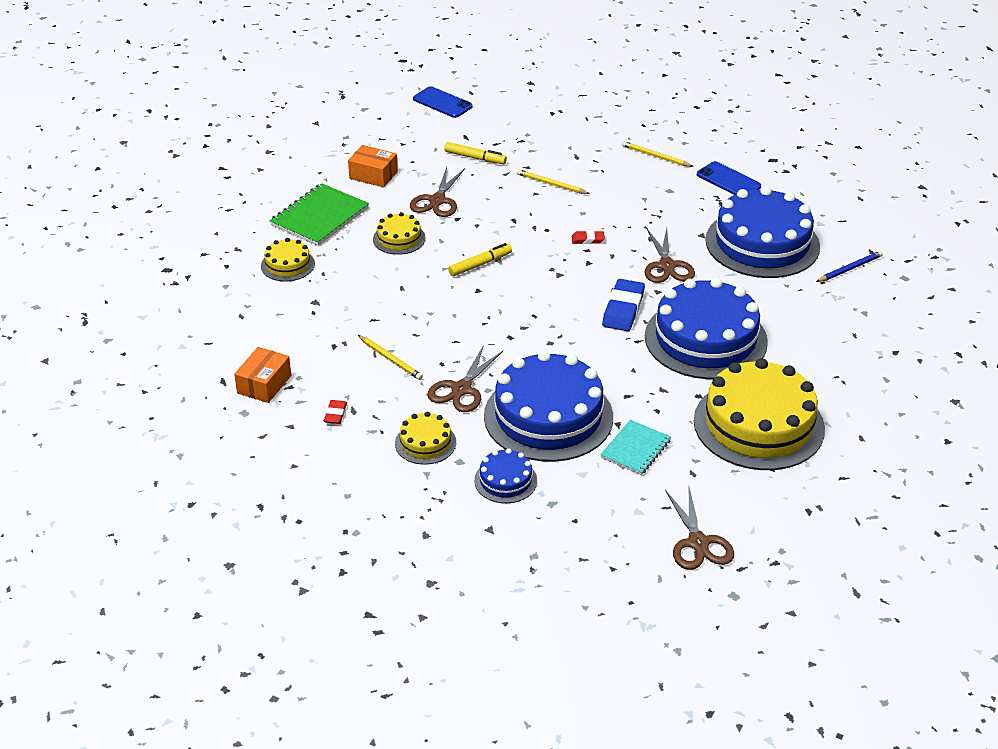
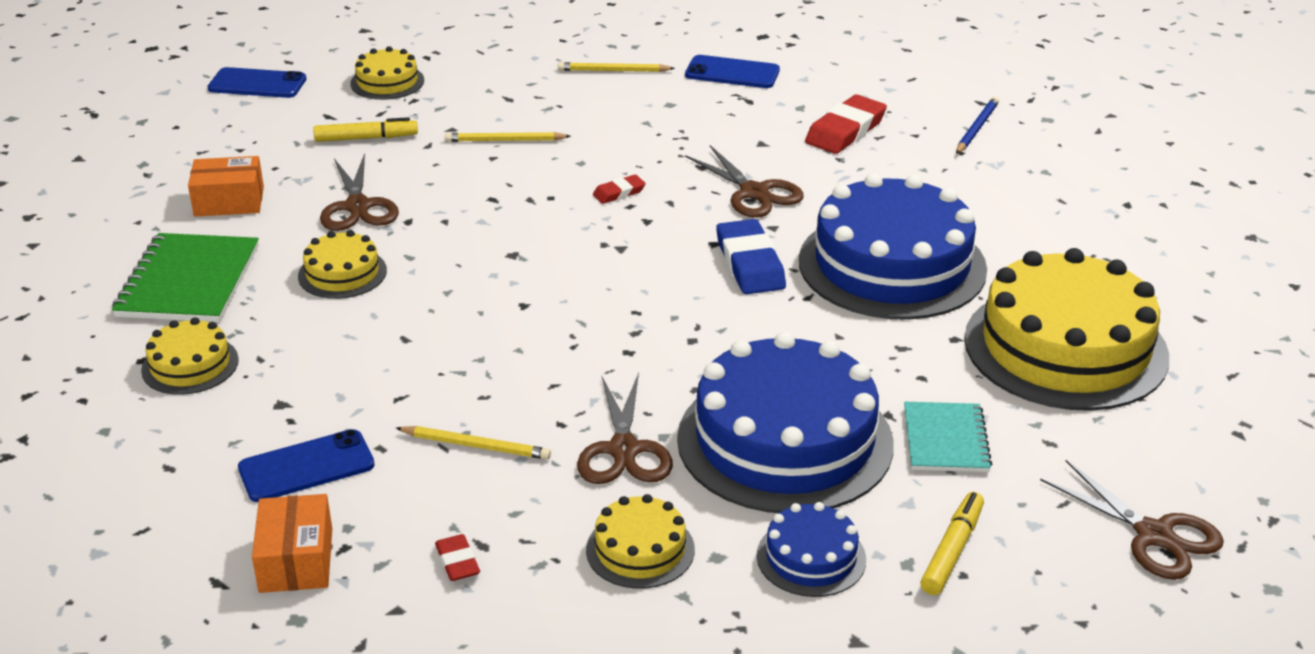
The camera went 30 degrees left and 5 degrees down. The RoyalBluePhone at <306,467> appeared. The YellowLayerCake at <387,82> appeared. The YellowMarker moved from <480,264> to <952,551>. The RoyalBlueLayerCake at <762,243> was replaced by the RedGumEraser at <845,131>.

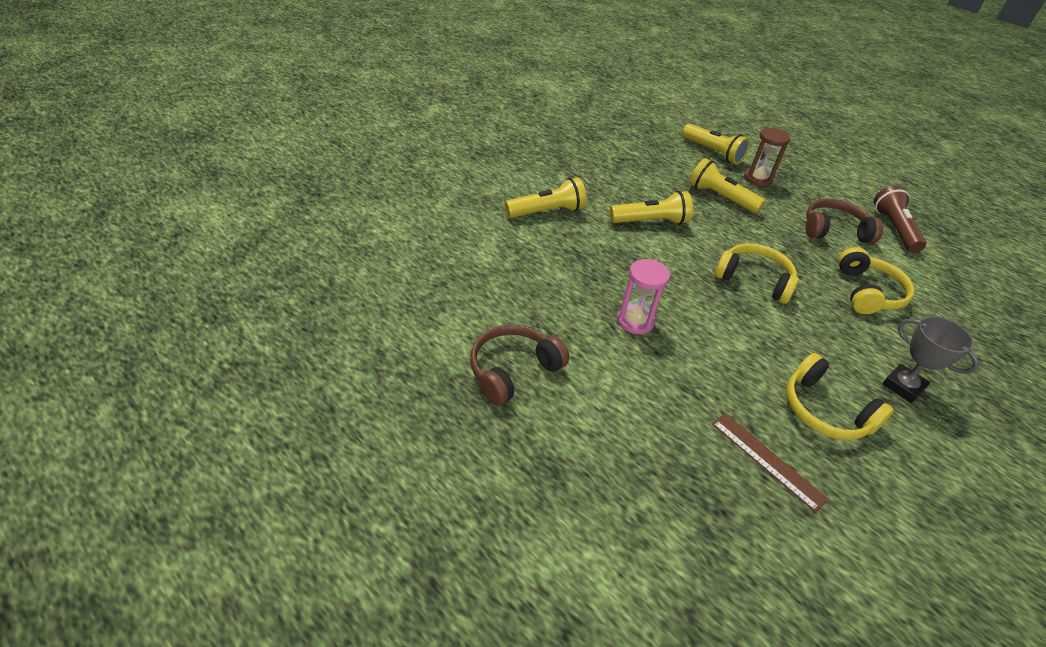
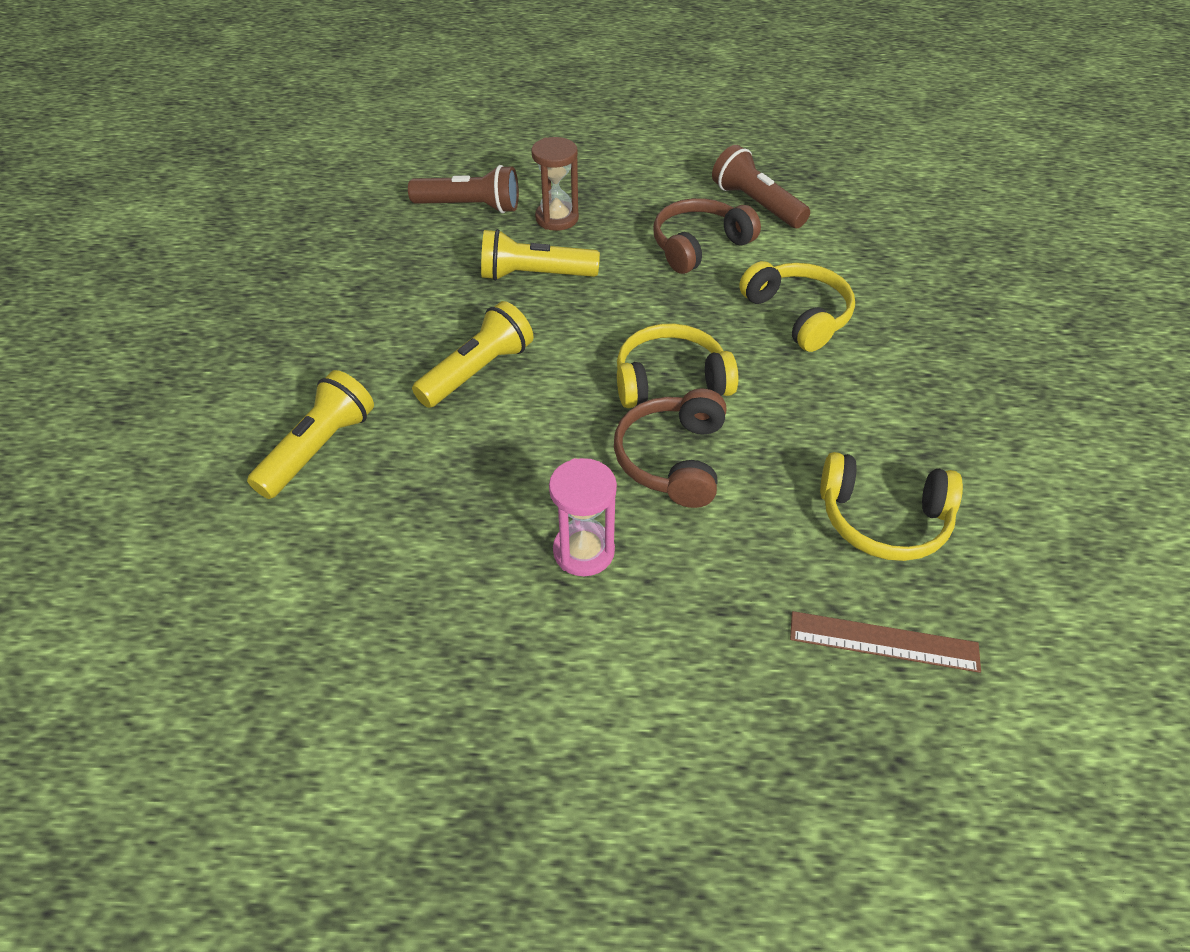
The camera went 35 degrees left and 5 degrees up. The GreyTrophy at <903,386> disappeared. The RussetOverEarHeadphones moved from <513,370> to <672,459>. The YellowPocketTorch at <713,152> became the RussetPocketTorch at <470,207>.

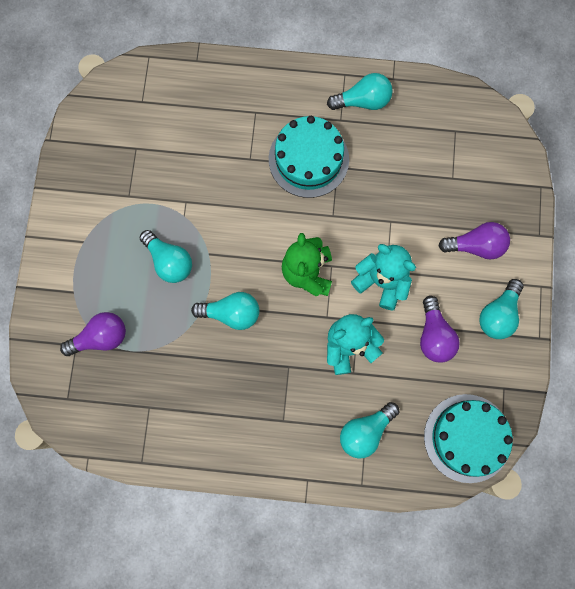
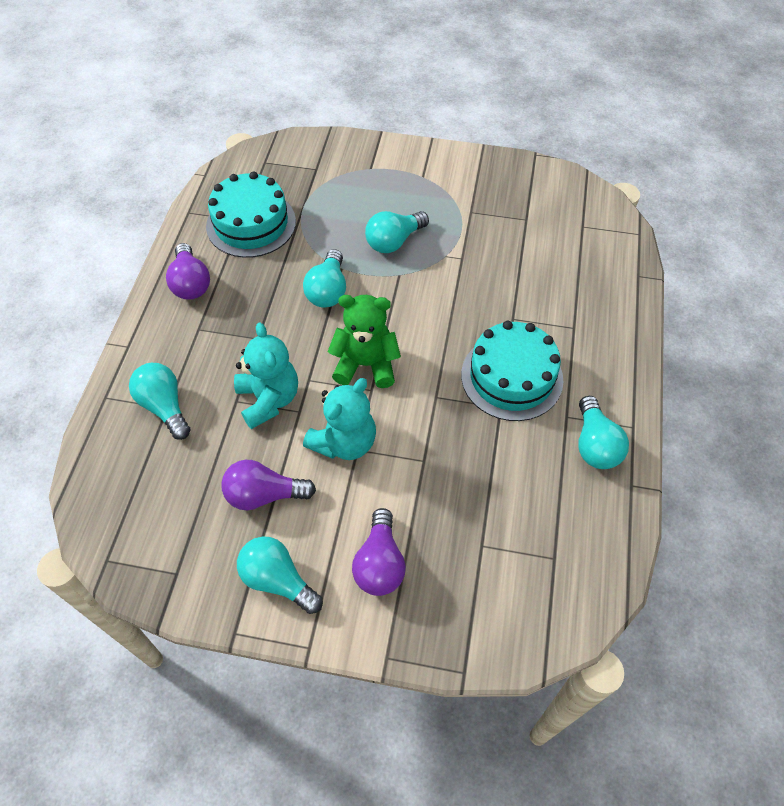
The camera went 95 degrees right and 20 degrees down. The PurpleLightbulb moved from <101,337> to <191,283>. The AquaLayerCake moved from <467,438> to <251,224>.

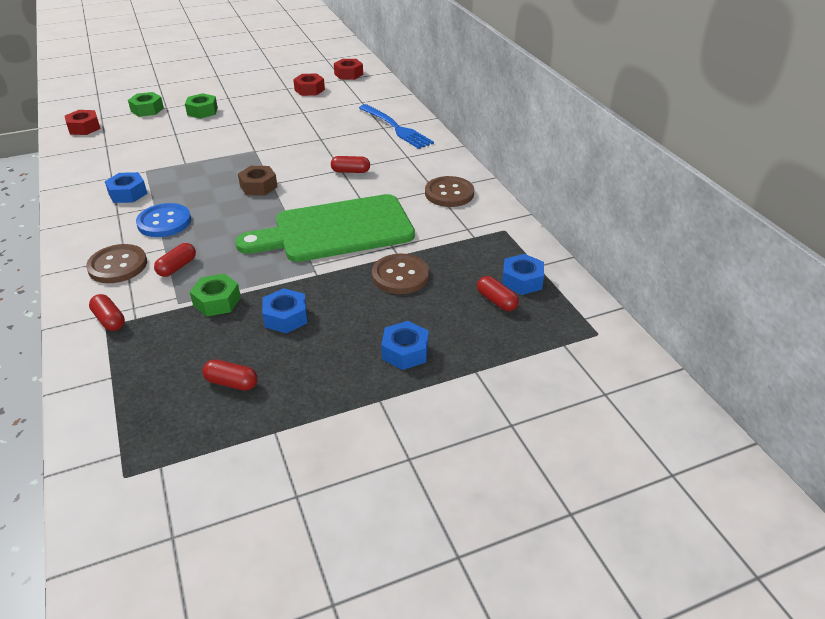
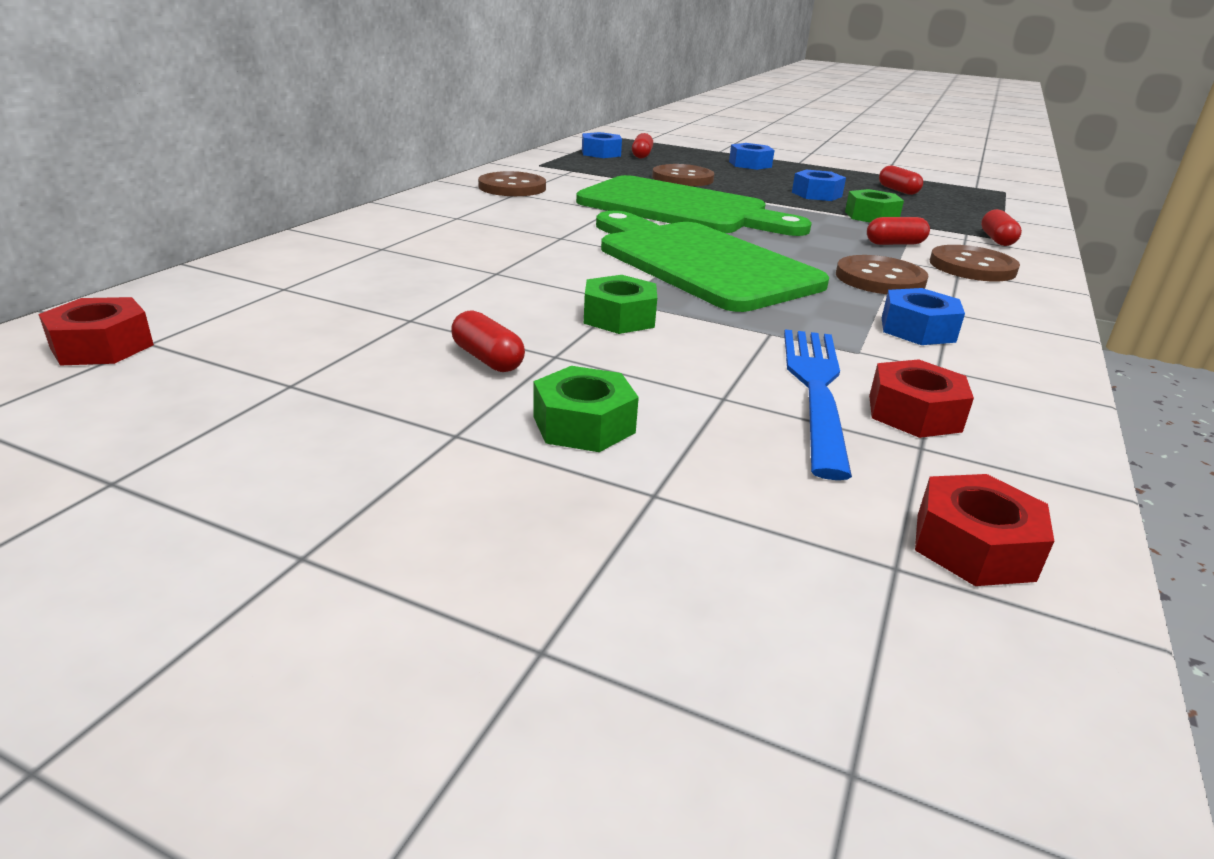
The camera went 135 degrees left and 10 degrees down. The LeafGreenHexagonNut moved from <147,109> to <619,317>. The RedHexagonNut moved from <309,90> to <914,413>. The RedPill moved from <350,171> to <487,359>. The RoyalBlueTableFork moved from <396,128> to <815,389>. The RussetHexagonNut at <258,186> was replaced by the LeafGreenChoppingBoard at <699,262>. The RoyalBlueButton at <164,222> became the RussetButton at <880,279>.

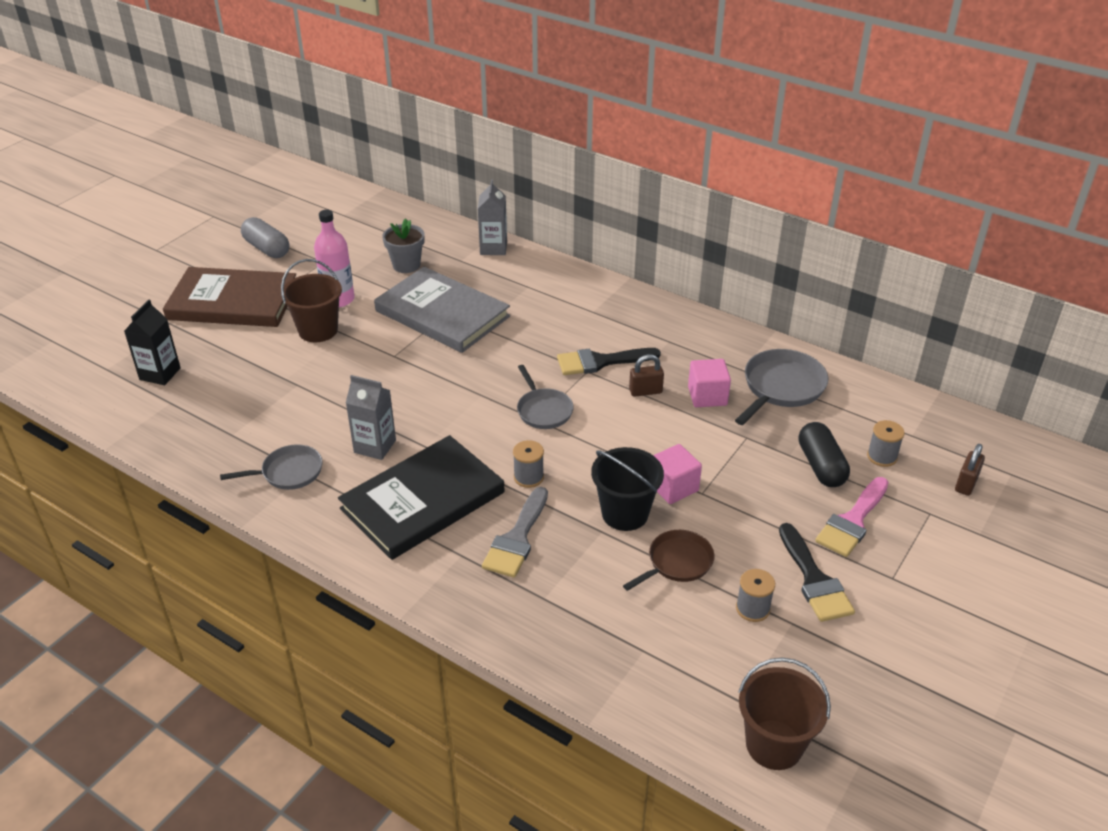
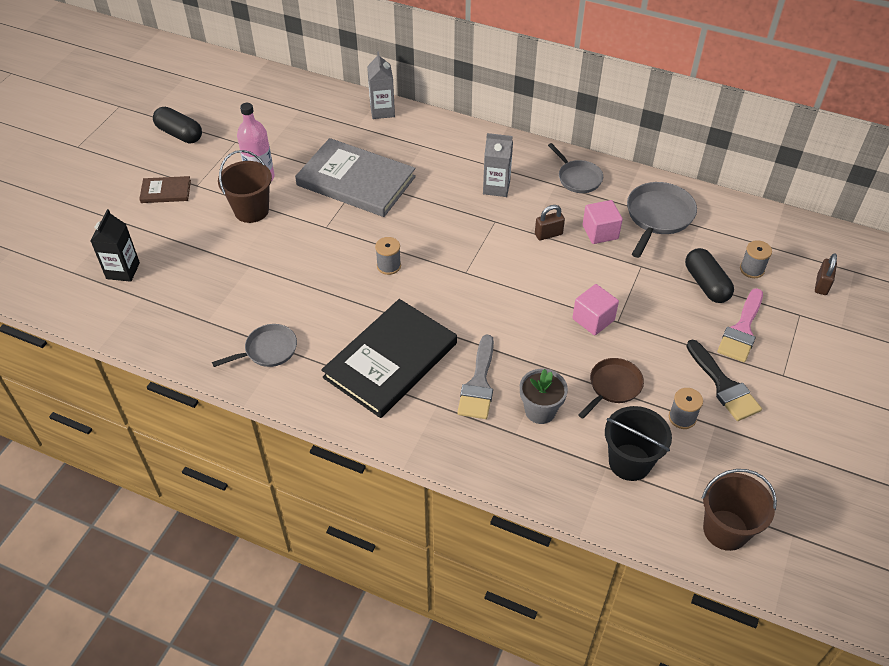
The camera went 10 degrees left and 10 degrees up. The JetBlackBrush at <600,362> disappeared. The GreyMilkCarton moved from <375,446> to <496,187>. The GreyFlowerPot moved from <406,265> to <540,411>. The GreySpool moved from <528,477> to <389,266>. The GreySkillet moved from <543,410> to <577,178>. The JetBlackSandBucket moved from <625,513> to <629,462>. The GreyPill at <267,248> became the JetBlackPill at <179,134>. The RussetHardback at <233,302> changed to 0.46 times the size.

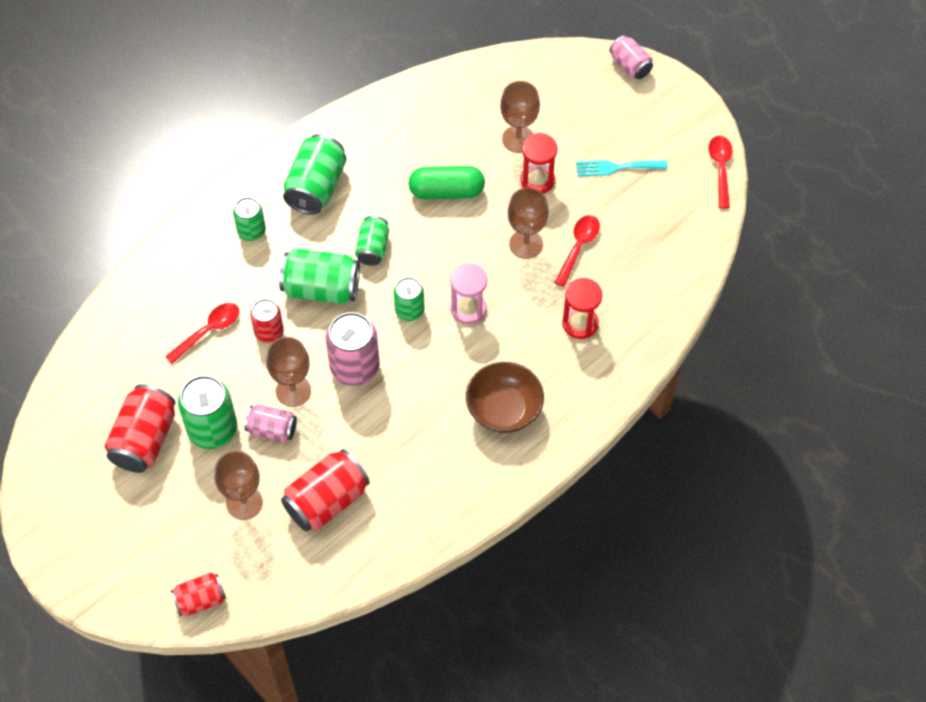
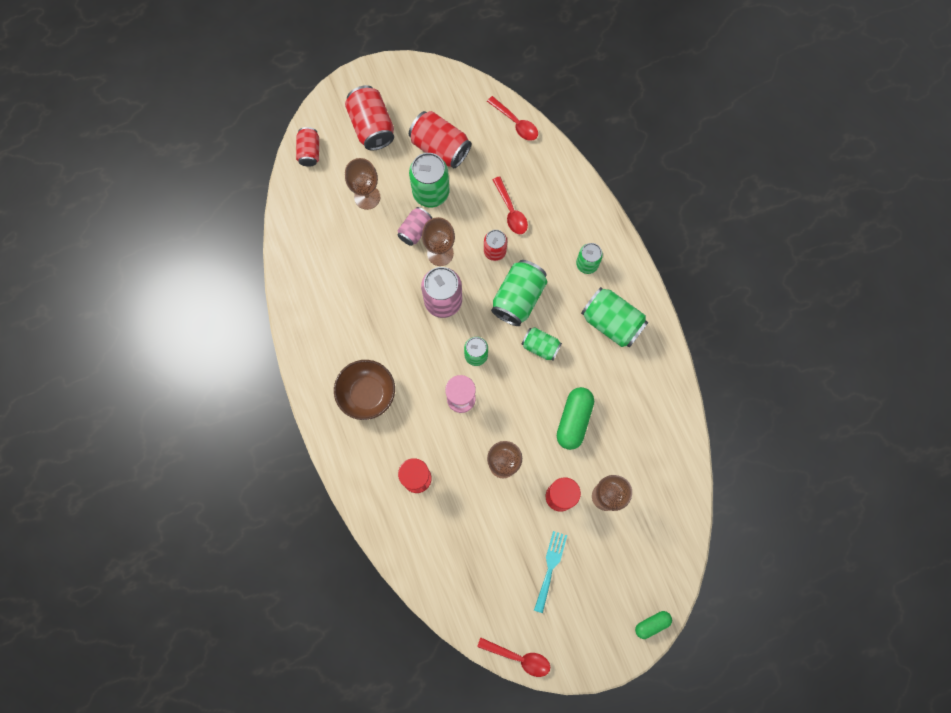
The camera went 110 degrees right and 15 degrees up. The RedSodaCan moved from <326,501> to <372,126>. The RedTablespoon moved from <578,247> to <516,123>. The PinkSodaCan at <630,66> was replaced by the LeafGreenPill at <652,624>.

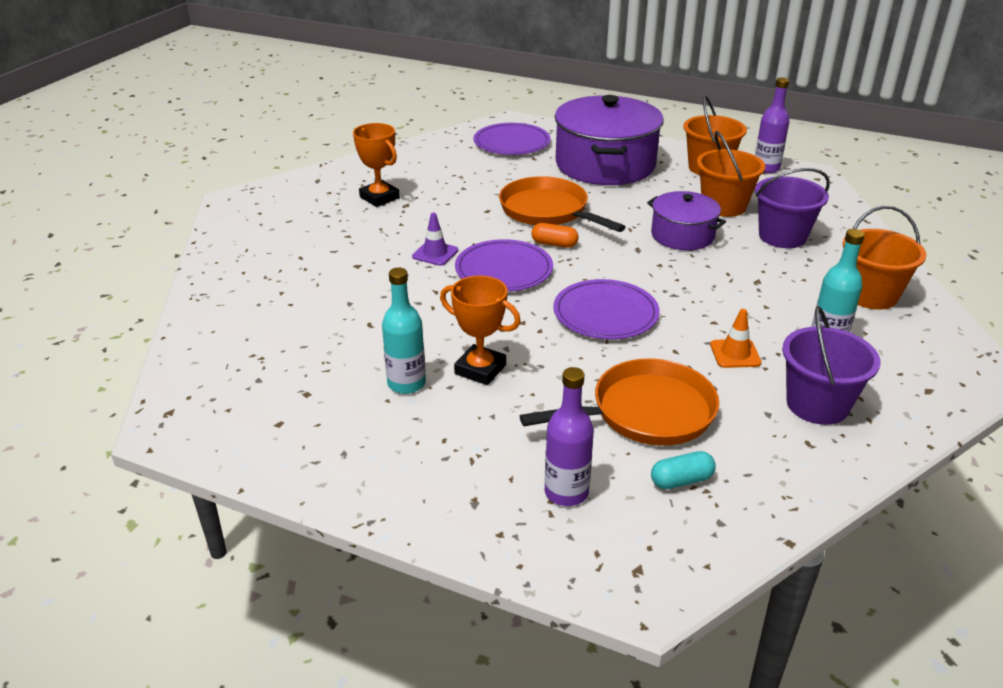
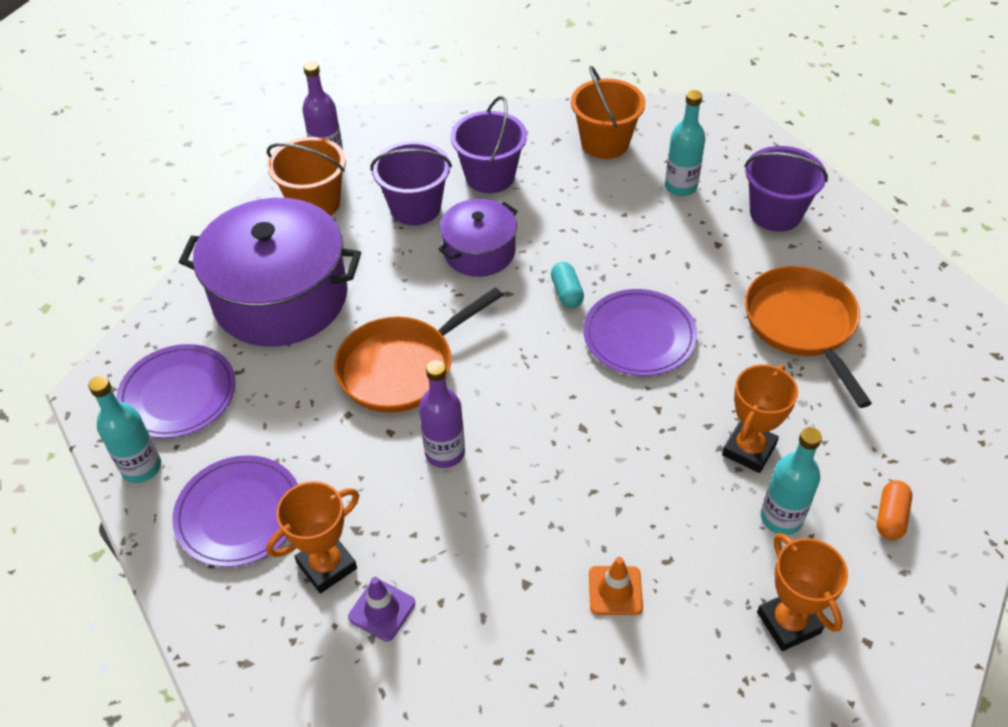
The camera went 85 degrees left and 15 degrees up. The AquaFlask at <141,467> appeared. The OrangeTrophy at <788,623> appeared. The PurpleSafetyCone moved from <435,253> to <382,610>. The PurpleFlatDish moved from <504,269> to <239,513>. The OrangePill moved from <554,244> to <890,517>. The PurpleFlask moved from <566,492> to <445,453>. The AquaPill moved from <681,480> to <566,293>. The OrangeSafetyCone moved from <735,354> to <615,590>. The OrangeSandBucket at <724,206> became the PurpleSandBucket at <415,207>.

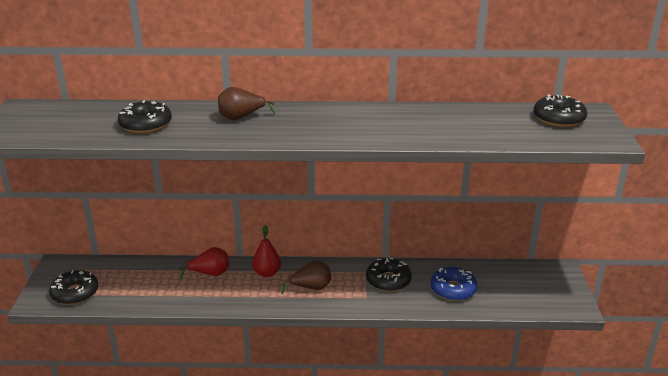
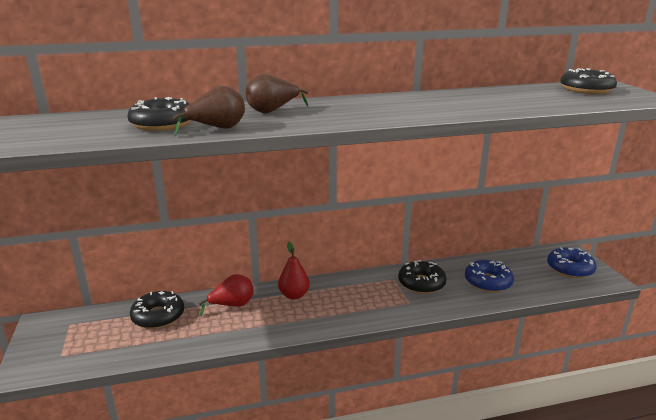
The camera went 15 degrees left and 5 degrees down. The RoyalBlueDonut at <570,268> appeared. The JetBlackDonut moved from <75,293> to <158,316>. The RussetPearFruit moved from <311,288> to <217,129>.

